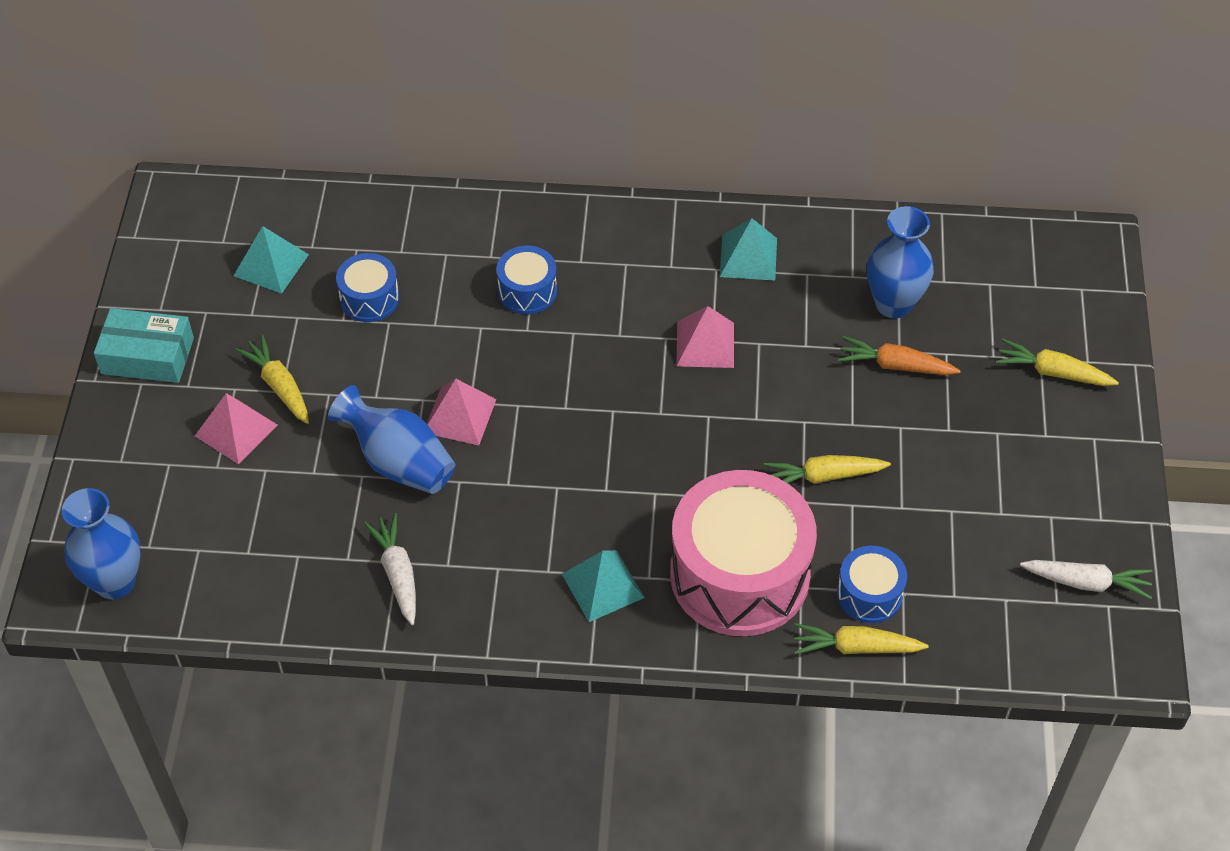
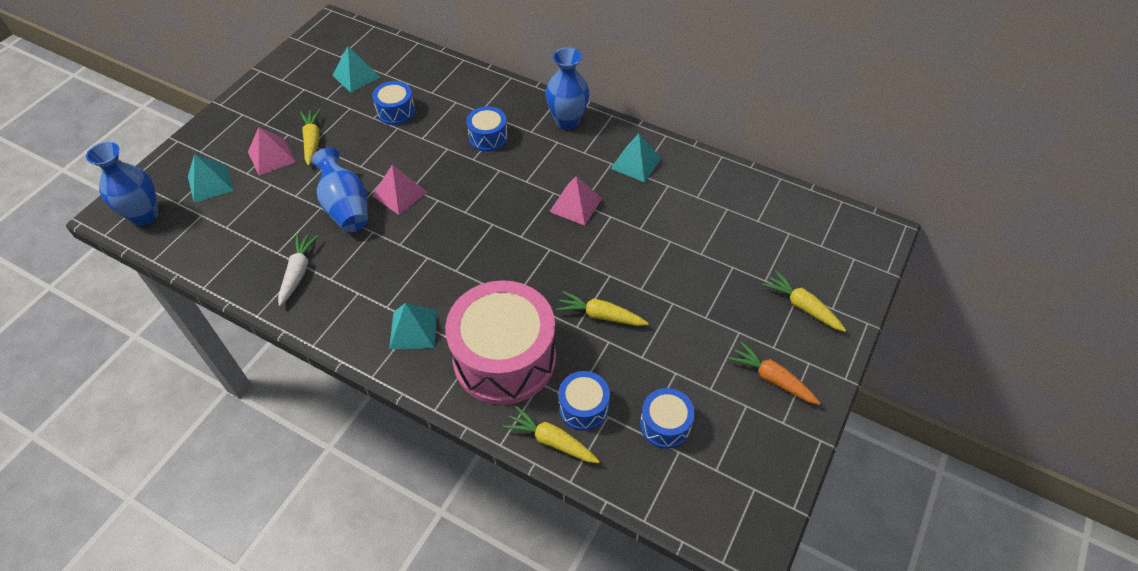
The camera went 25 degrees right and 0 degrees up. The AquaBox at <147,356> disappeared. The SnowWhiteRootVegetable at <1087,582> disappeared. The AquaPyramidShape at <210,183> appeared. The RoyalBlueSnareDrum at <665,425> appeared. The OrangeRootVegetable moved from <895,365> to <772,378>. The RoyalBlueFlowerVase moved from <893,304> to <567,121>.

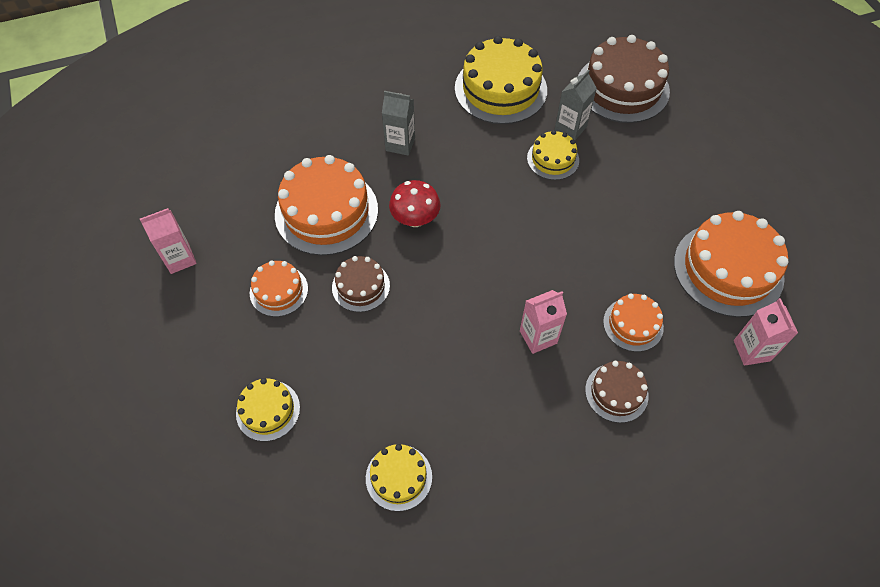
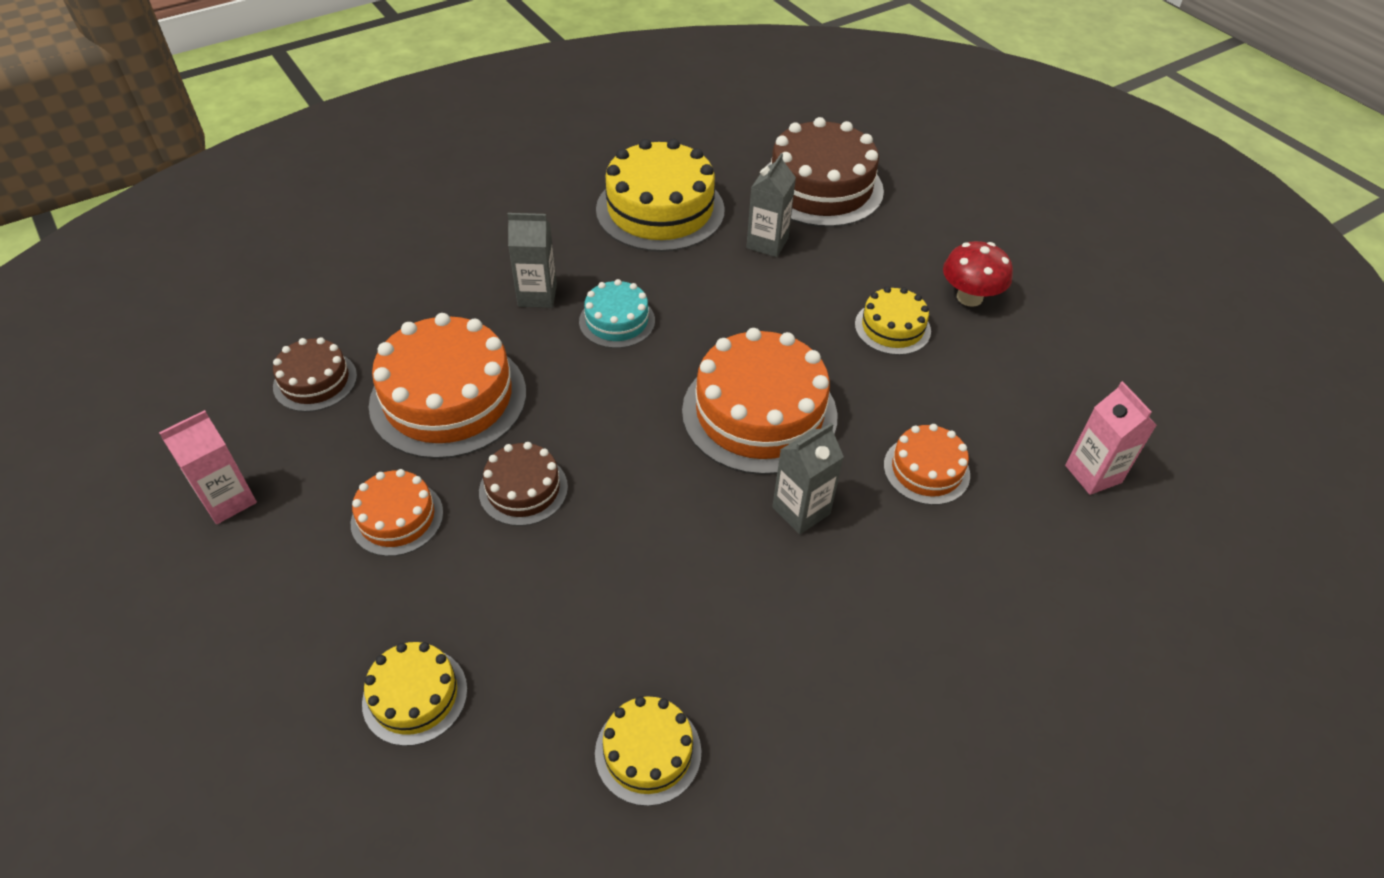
The camera went 15 degrees left and 10 degrees down. The AquaLayerCake at <617,321> appeared. The RedFungus moved from <415,219> to <969,297>. The YellowLayerCake moved from <553,159> to <892,328>. The RussetLayerCake moved from <616,392> to <315,381>. The OrangeLayerCake moved from <728,269> to <759,413>. The PinkMilkCarton at <538,337> became the GreyMilkCarton at <801,510>.

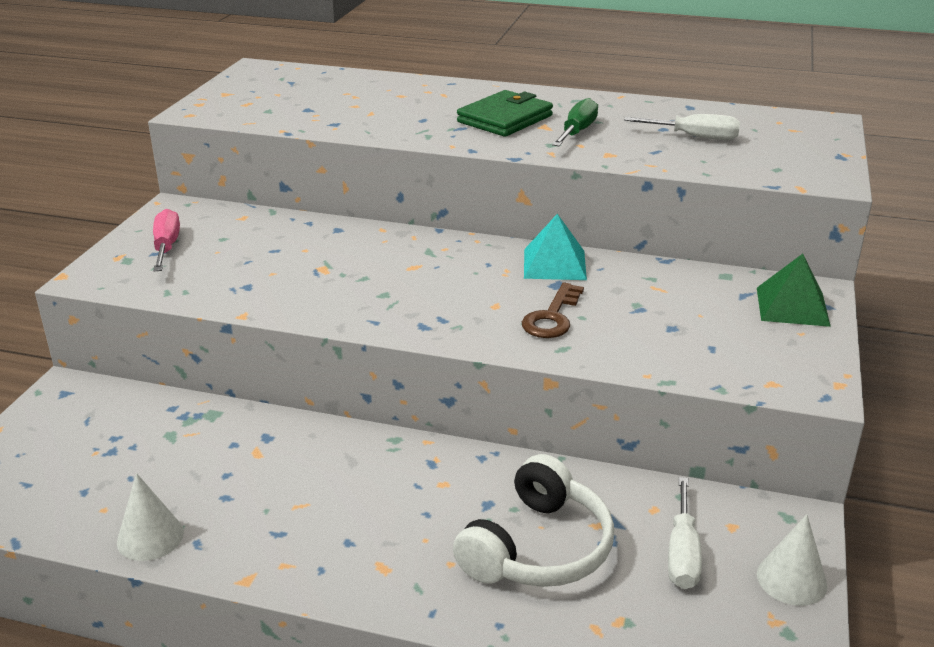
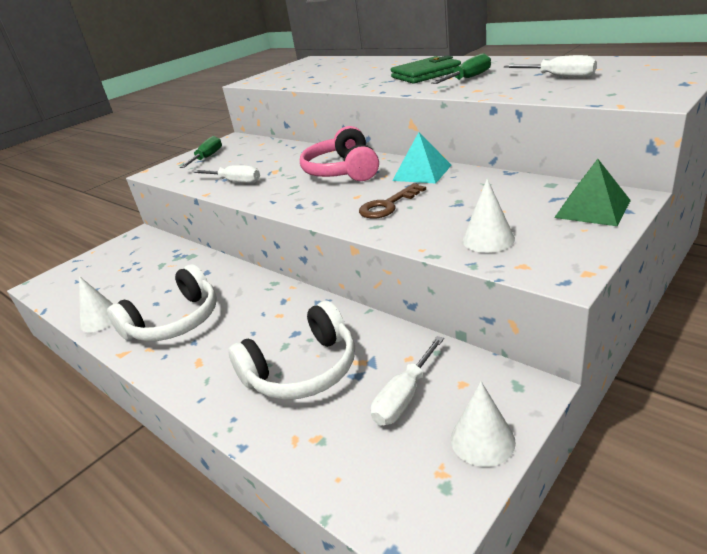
The camera went 30 degrees right and 0 degrees up. The SnowWhiteOverEarHeadphones at <175,321> appeared. The SnowWhiteScrewdriver at <235,182> appeared. The PinkOverEarHeadphones at <342,171> appeared. The SnowWhiteCone at <488,239> appeared. The PinkScrewdriver at <166,246> became the LeafGreenScrewdriver at <207,157>.

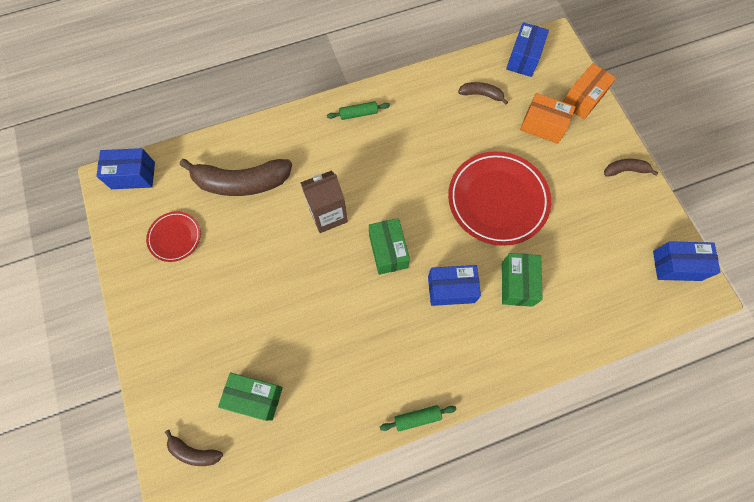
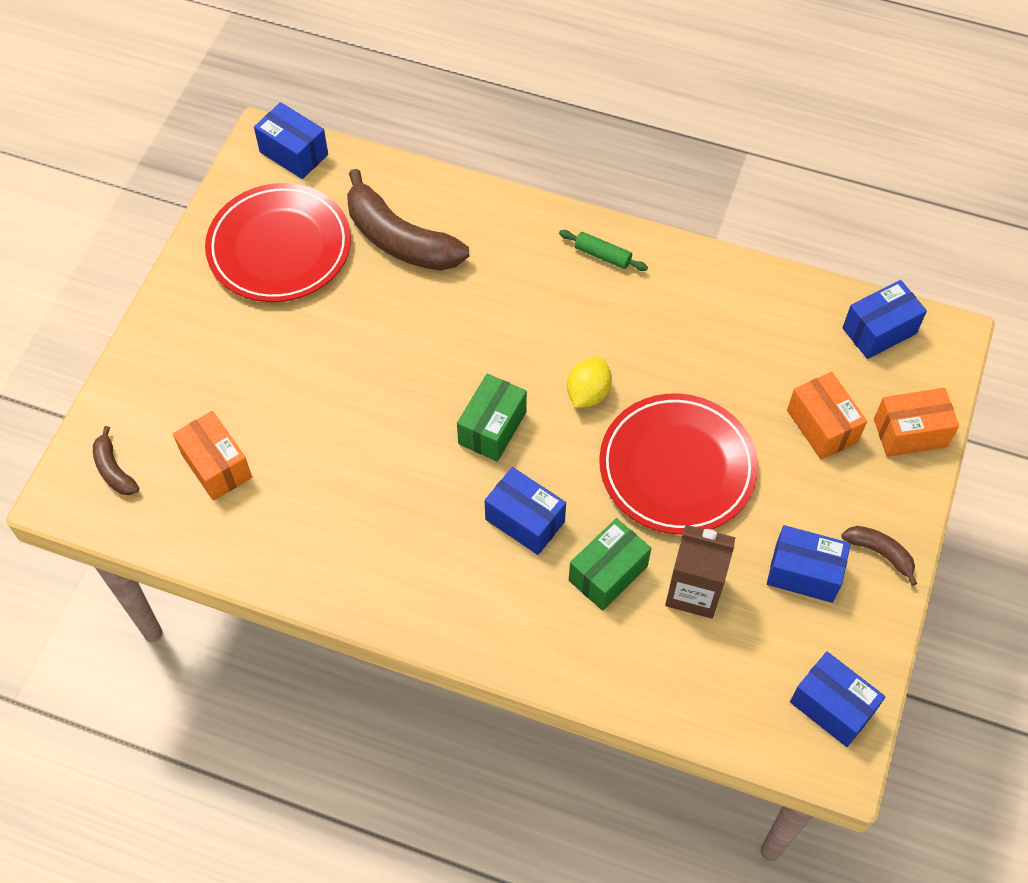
The camera went 40 degrees right and 10 degrees down. The LeafGreenPastryRoller at <417,418> disappeared. The RussetToyBanana at <481,94> disappeared. The YellowCitrusFruit at <588,393> appeared. The RoyalBlueBox at <804,573> appeared. The RussetMilkCarton moved from <328,215> to <694,591>. The LeafGreenBox at <255,397> became the OrangeBox at <216,466>. The RedFlatDish at <175,237> changed to 1.95 times the size.

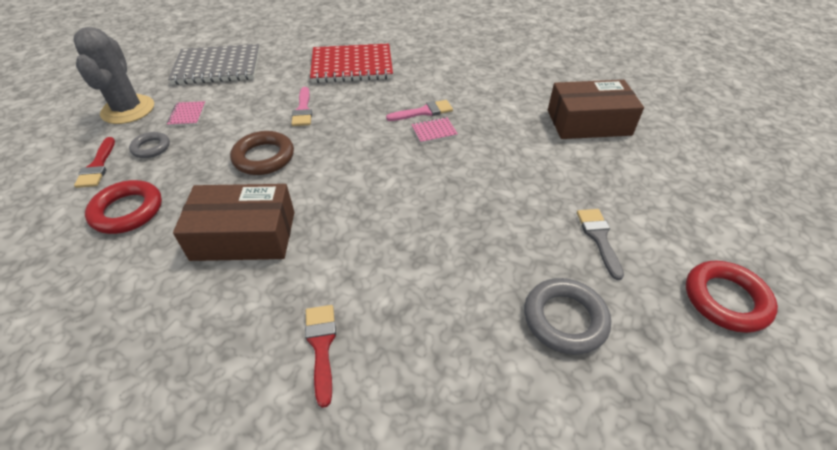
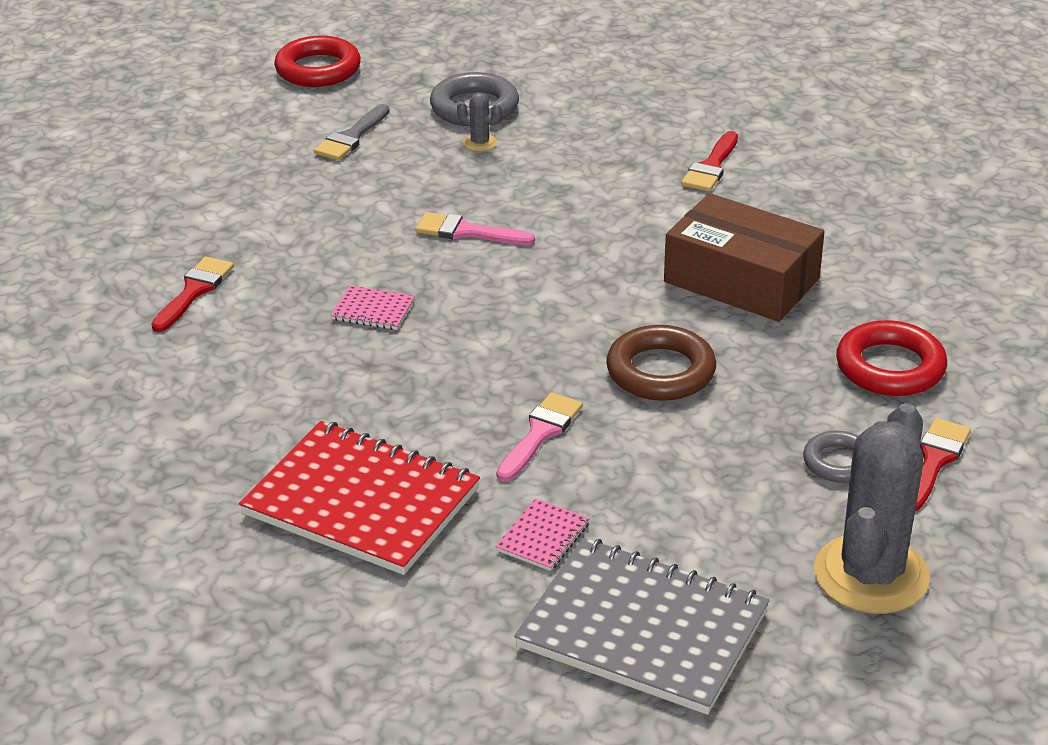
The camera went 145 degrees left and 10 degrees down. The RussetBox at <588,122> disappeared. The RedBrush at <194,291> appeared. The GreySaguaroCactus at <480,143> appeared. The PinkNotepad moved from <187,115> to <543,537>. The PinkBrush moved from <424,112> to <467,232>.

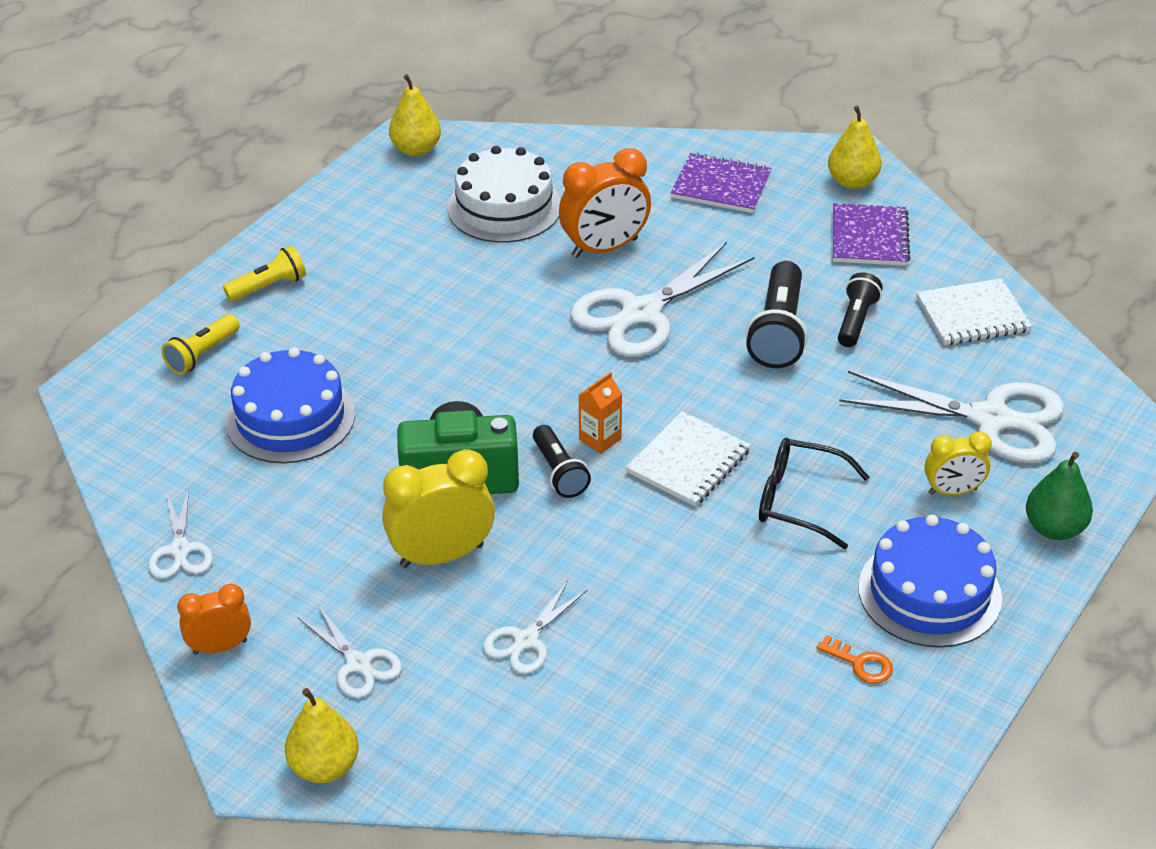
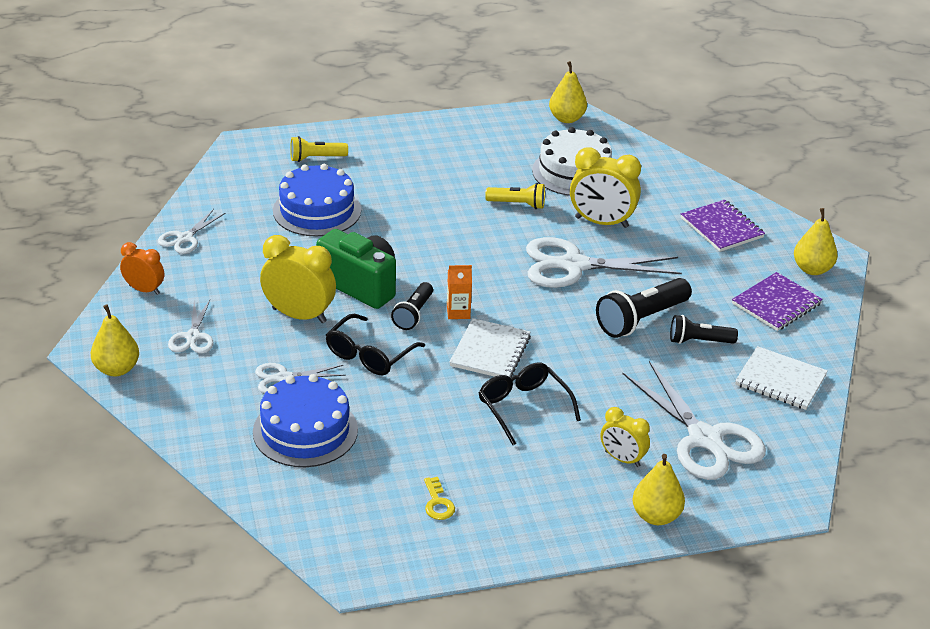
The camera went 40 degrees right and 5 degrees down. The JetBlackSpectacles at <369,355> appeared. The YellowPocketTorch moved from <269,287> to <518,204>. The RoyalBlueLayerCake moved from <929,592> to <305,431>. The OrangeBedsideClock at <605,248> became the YellowBedsideClock at <601,222>. The OrangeDoorKey at <860,663> became the YellowDoorKey at <438,503>. The LeafGreenPearFruit at <1054,528> became the YellowPearFruit at <656,516>. The SnowWhiteNotepad at <688,462> turned 60 degrees counterclockwise. The JetBlackPocketTorch at <856,321> turned 150 degrees counterclockwise.

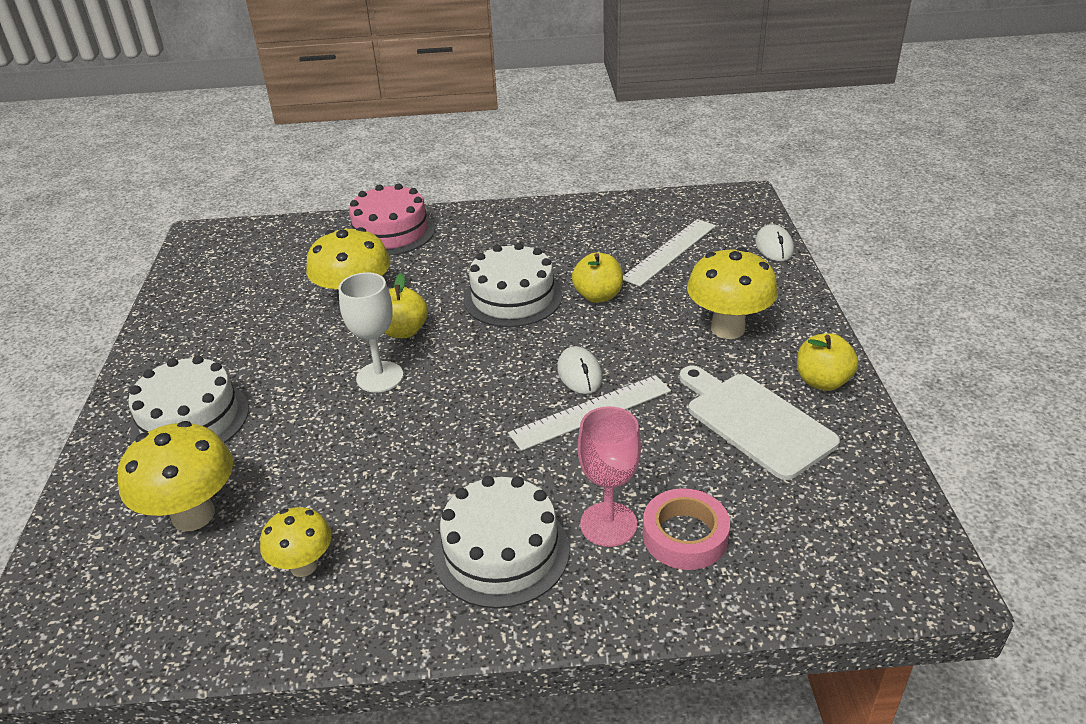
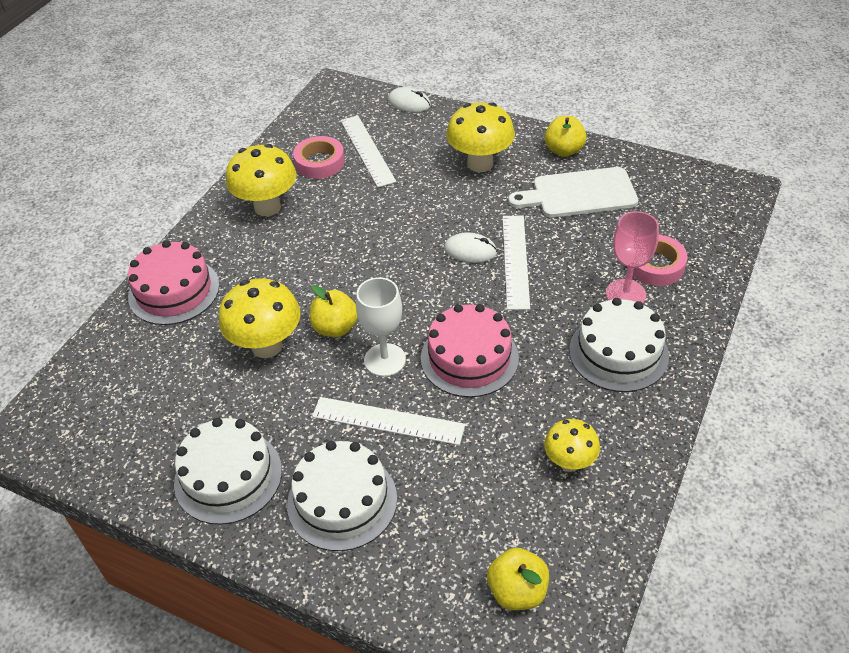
The camera went 60 degrees left and 10 degrees up. The PinkRollOfTape at <319,162> appeared. The SnowWhiteMeasuringStick at <388,421> appeared. The PinkLayerCake at <469,358> appeared. The YellowFungus moved from <193,515> to <267,207>. The SnowWhiteLayerCake moved from <513,297> to <228,476>. The YellowToyApple moved from <598,296> to <517,591>.

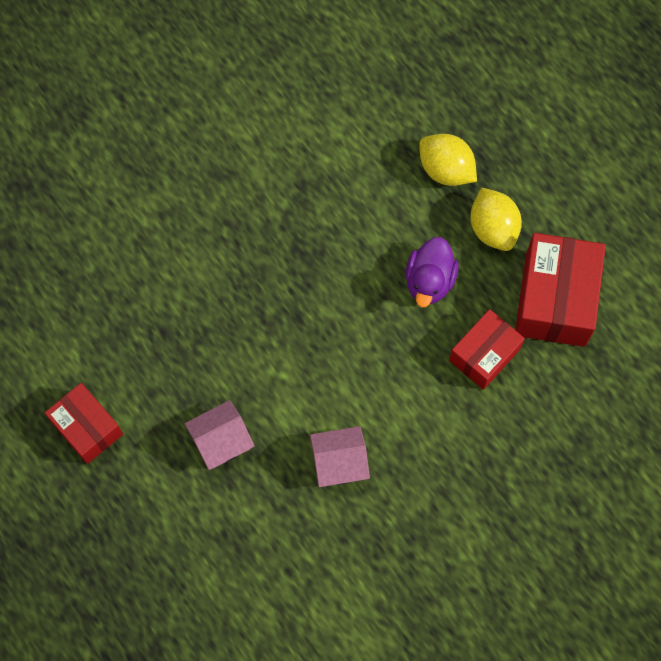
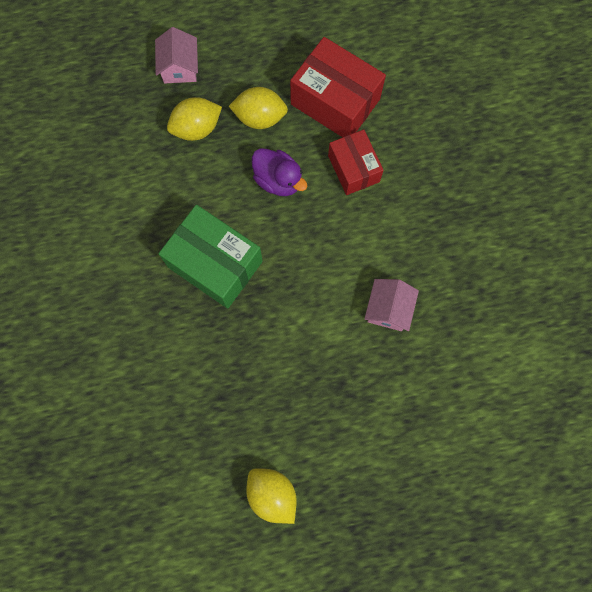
The camera went 65 degrees left and 5 degrees up. The LeafGreenBox at <215,264> appeared. The PinkToyHouse moved from <221,441> to <179,67>. The RedBox at <87,428> was replaced by the YellowCitrusFruit at <272,494>.

